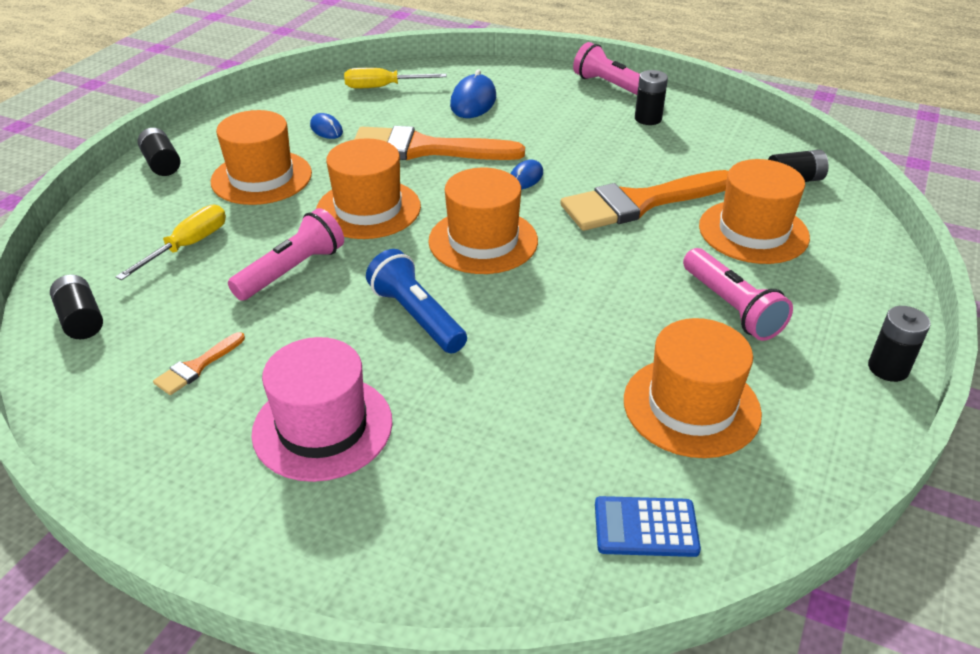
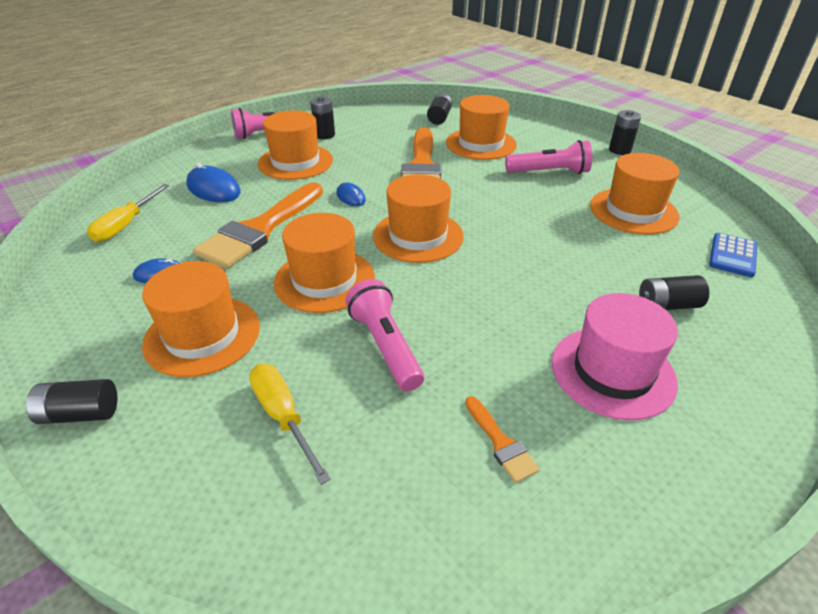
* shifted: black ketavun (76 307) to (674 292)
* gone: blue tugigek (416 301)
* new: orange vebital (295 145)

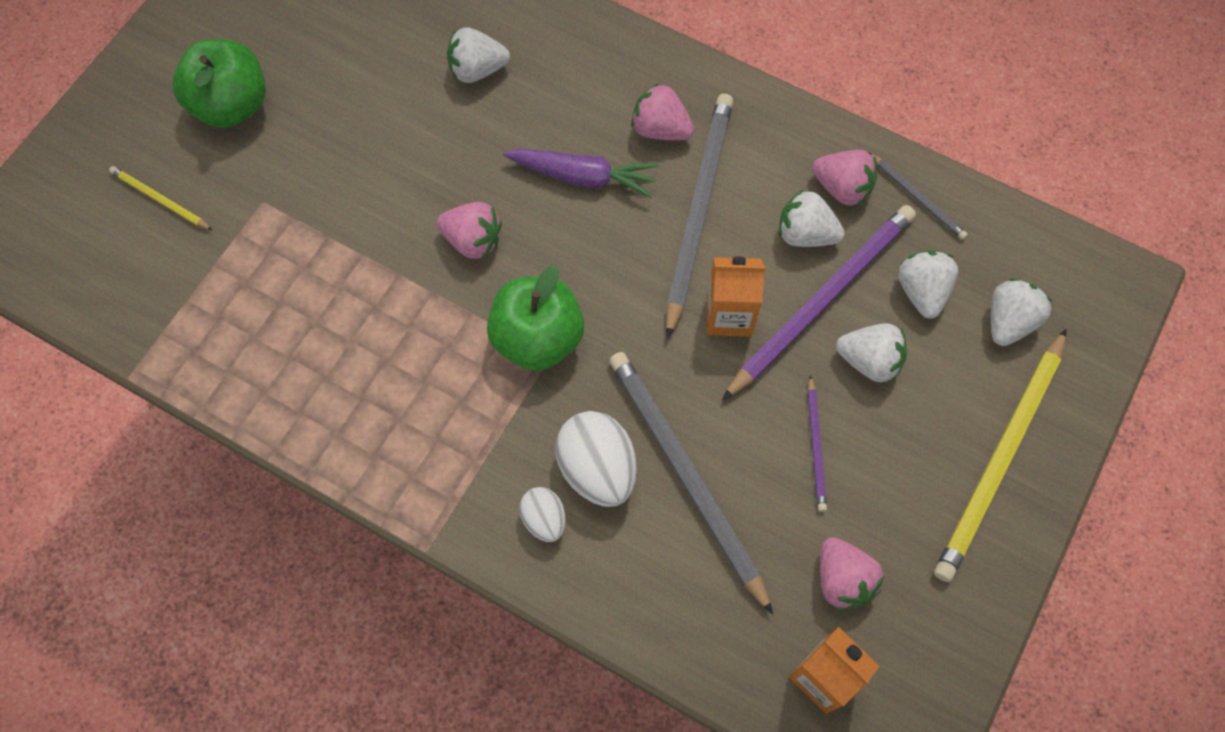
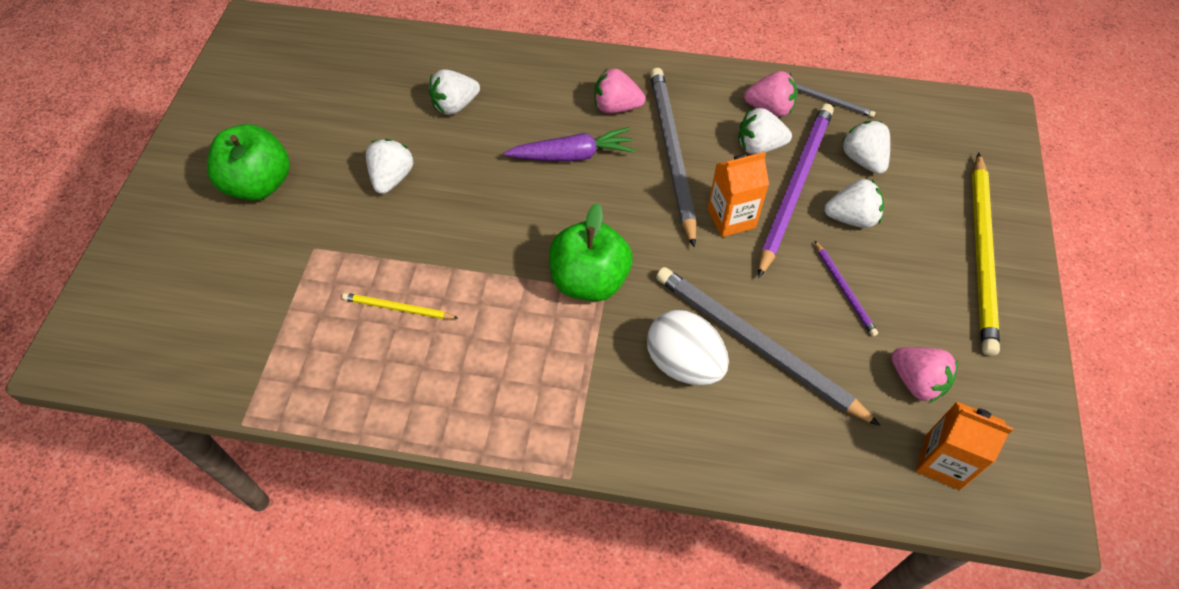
* shifted: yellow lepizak (161 198) to (400 306)
* gone: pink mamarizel (469 230)
* gone: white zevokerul (542 514)
* shifted: white mamarizel (1022 312) to (390 166)

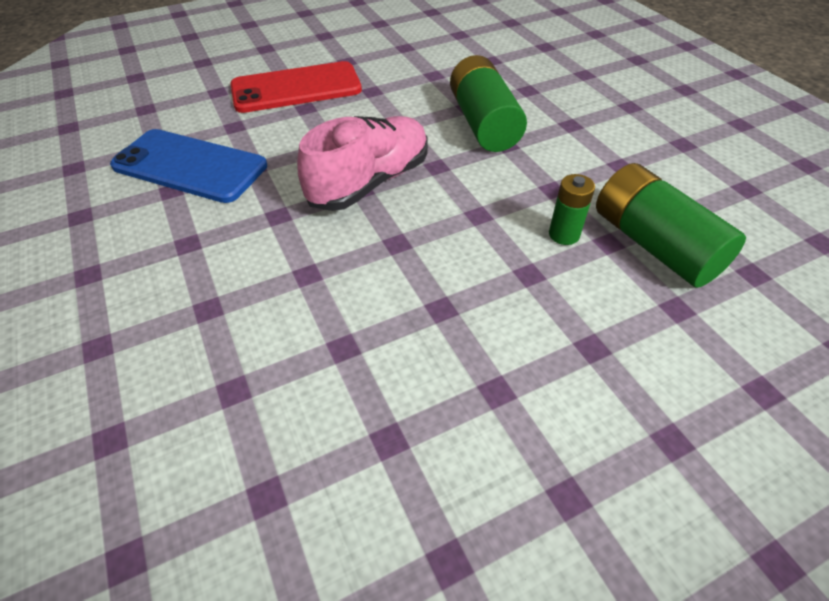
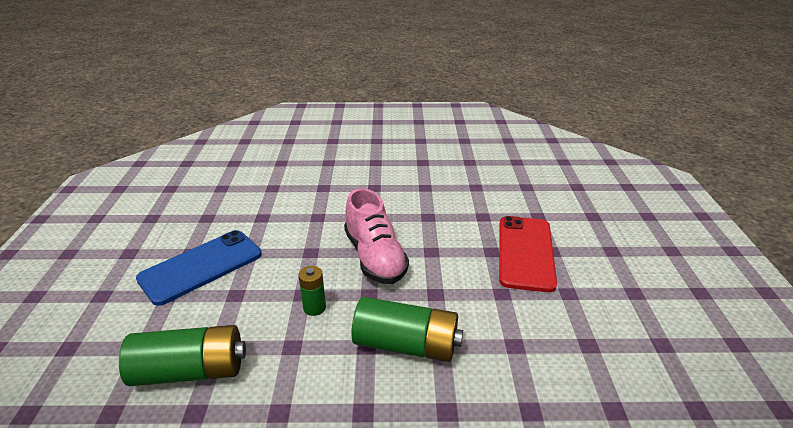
* shifted: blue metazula (188 166) to (199 268)
* shifted: green ketavun (572 209) to (312 291)

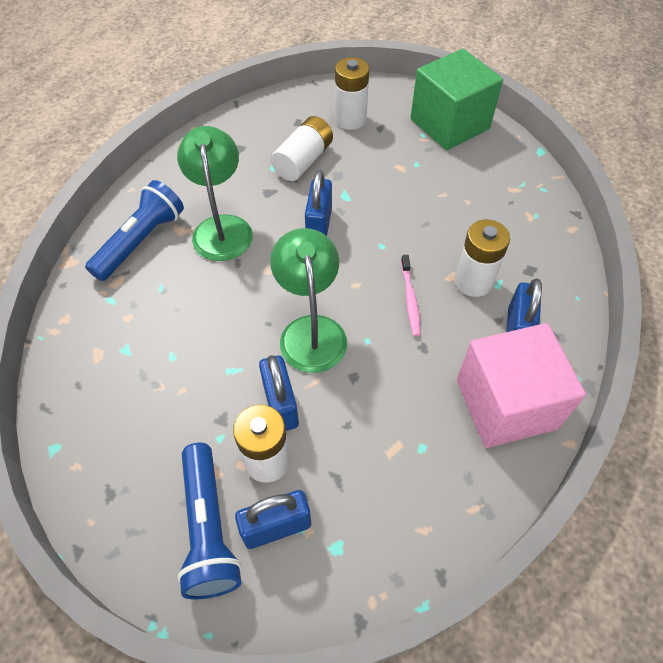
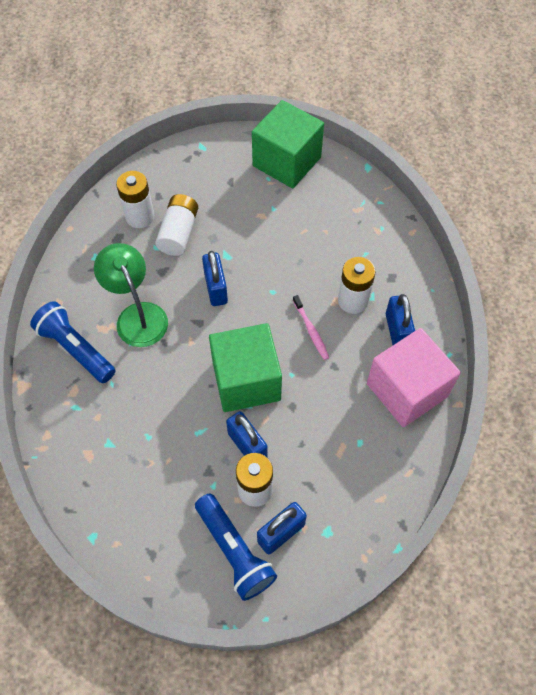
* rotated: blue tugigek (134 230) = (72 342) 60 degrees counterclockwise
* swapped: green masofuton (308 300) to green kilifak (245 367)
* shifted: white ketavun (352 93) to (135 199)

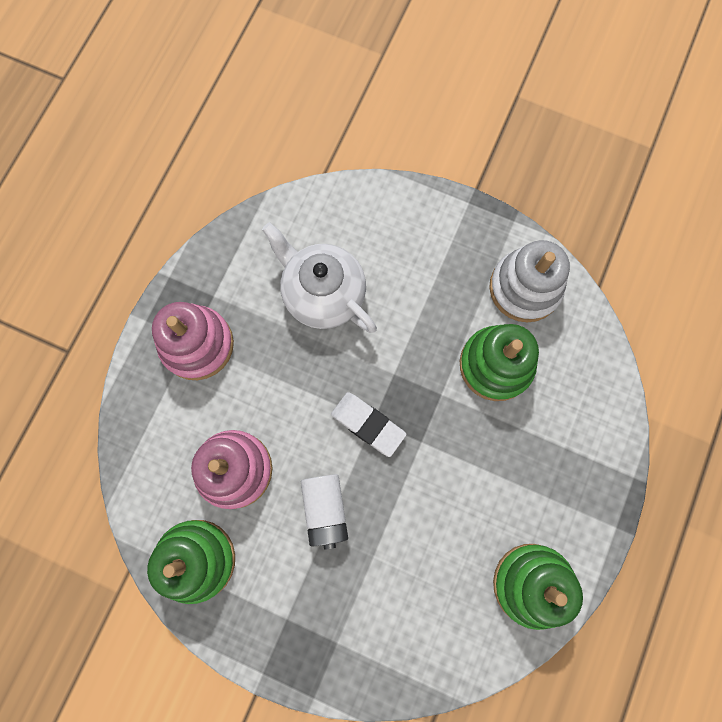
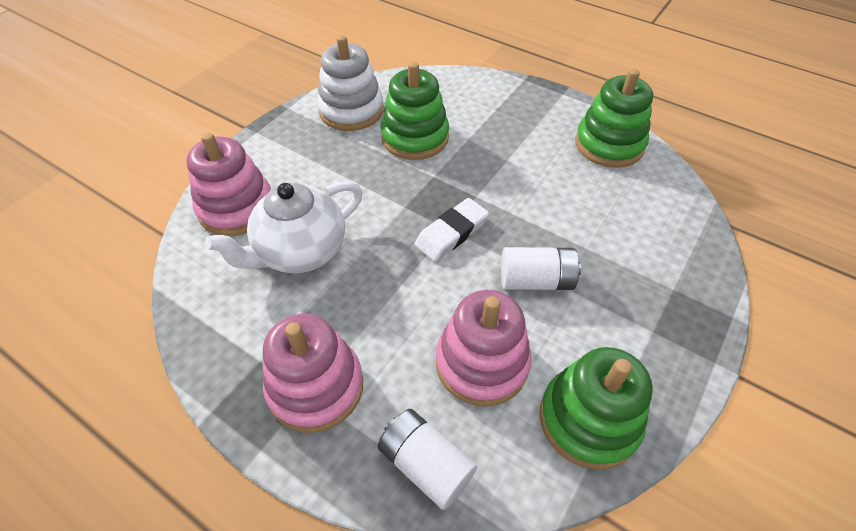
* new: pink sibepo (229 184)
* new: white ketavun (427 459)

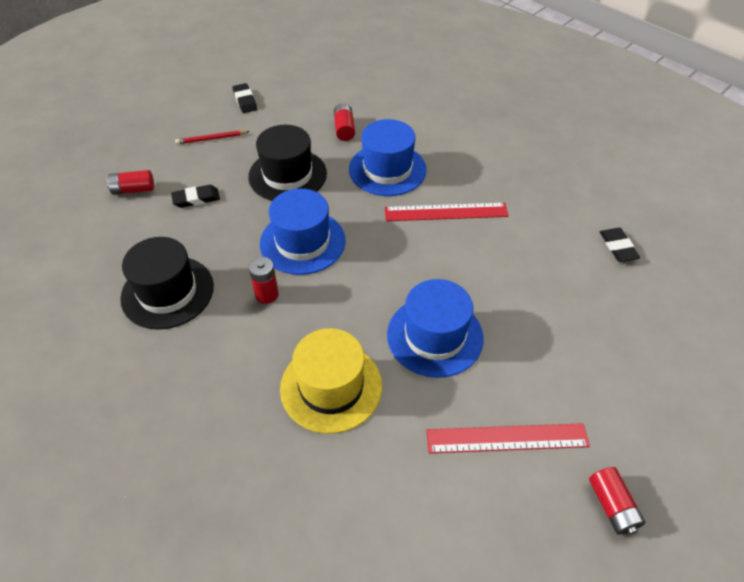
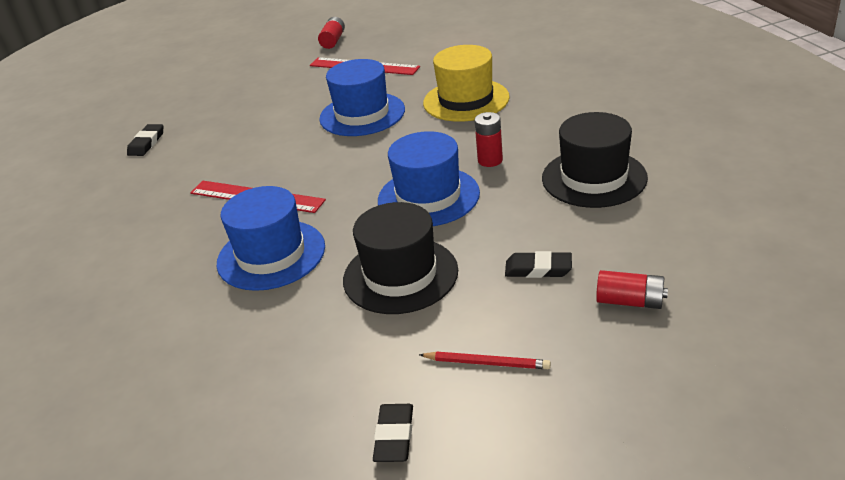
* gone: red ketavun (344 122)

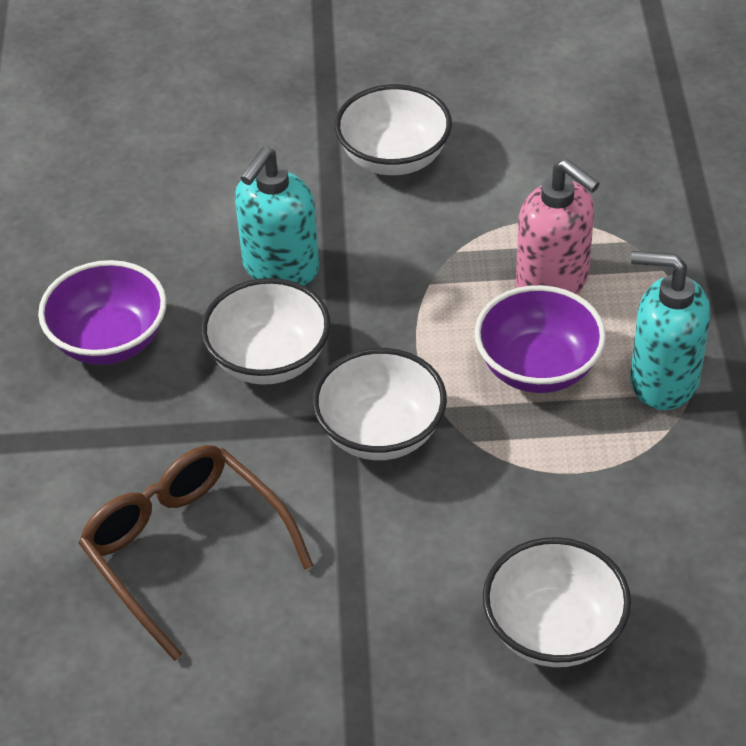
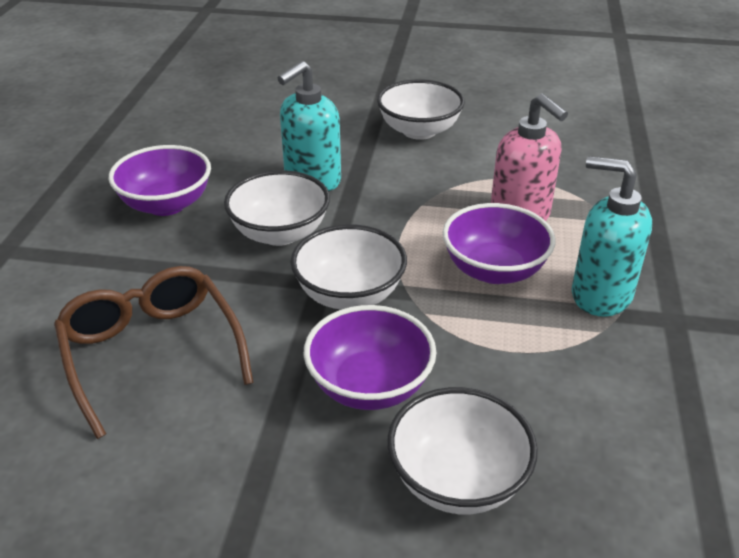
* new: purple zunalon (370 357)

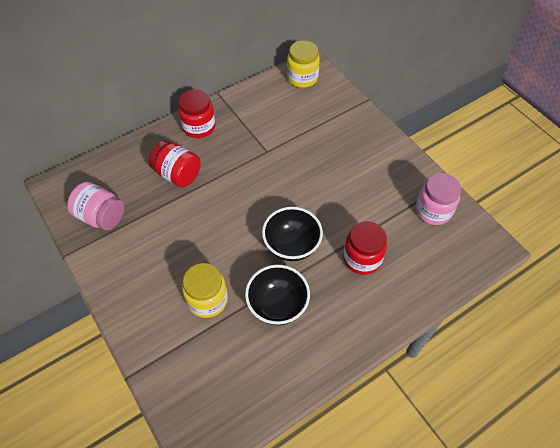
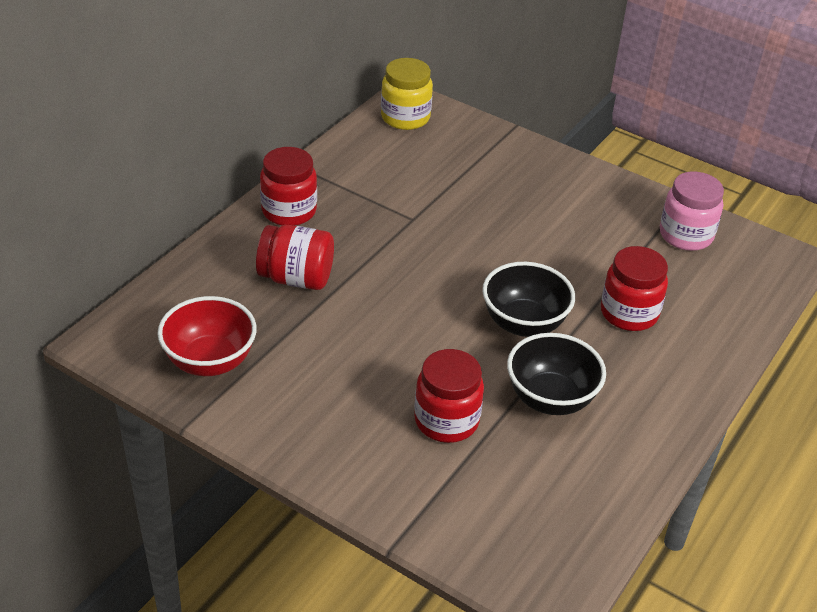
* swapped: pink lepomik (95 206) to red zunalon (207 336)
* repainted: yellow lepomik (205 290) to red lepomik (449 396)

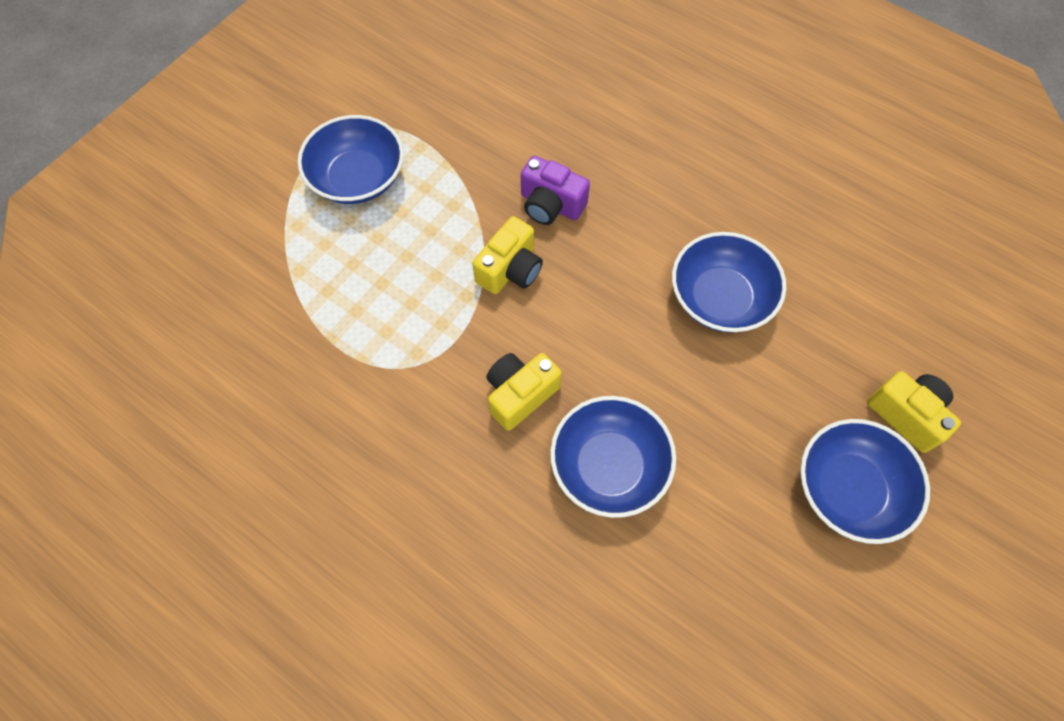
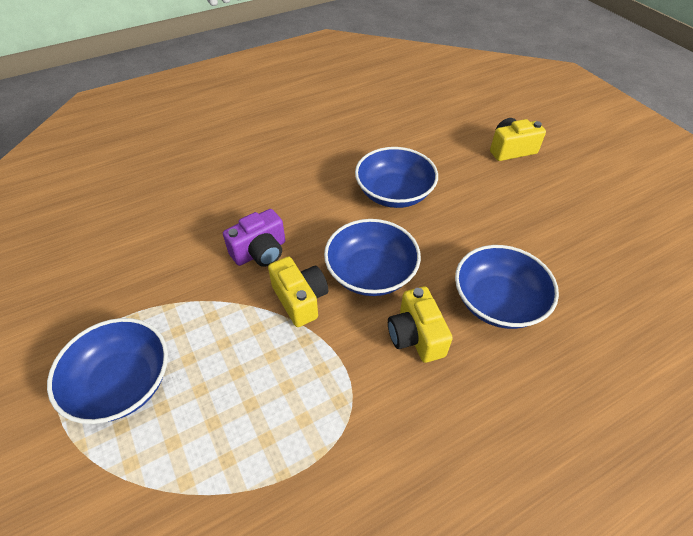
* shifted: blue zunalon (865 481) to (372 257)

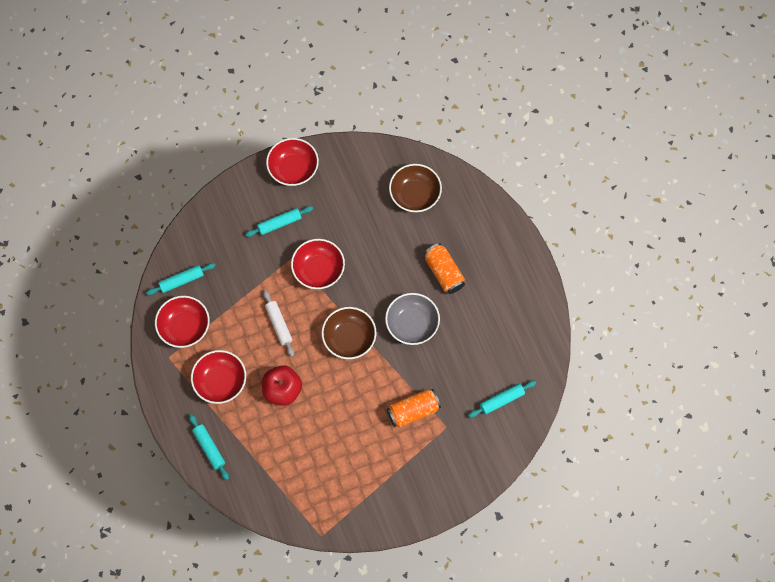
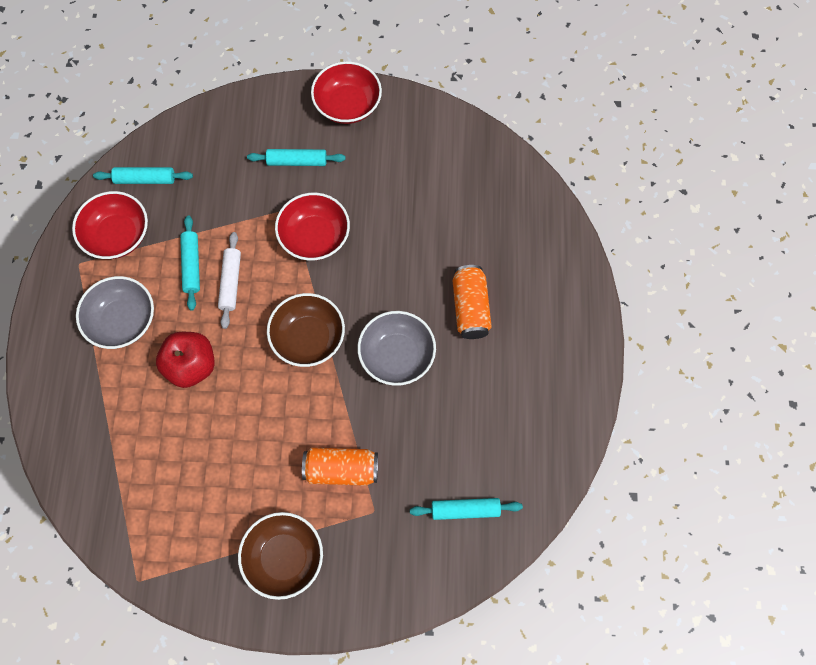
* shifted: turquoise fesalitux (209 447) to (190 263)
* repainted: red zunalon (218 377) to grey zunalon (115 312)
* shifted: brown zunalon (415 188) to (280 556)

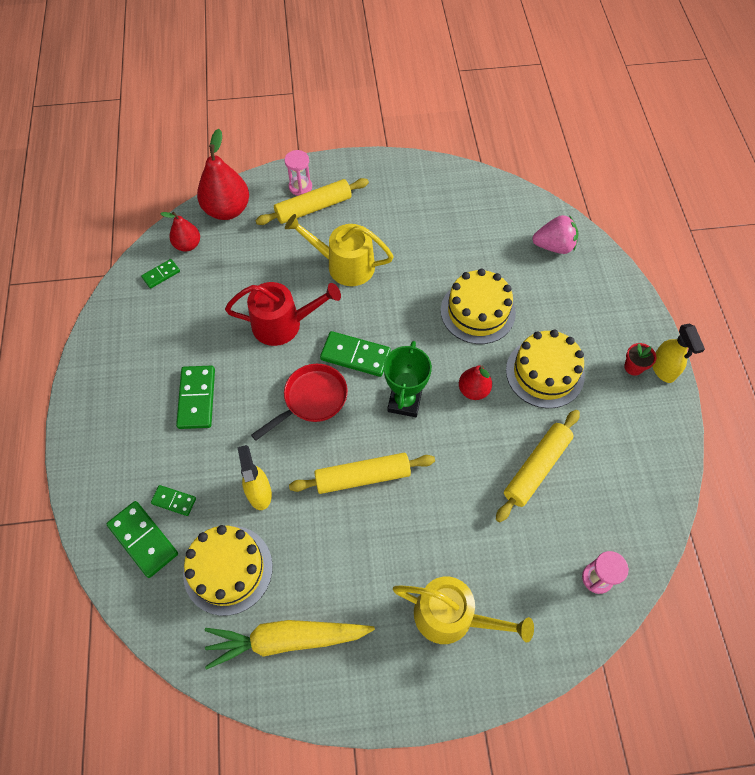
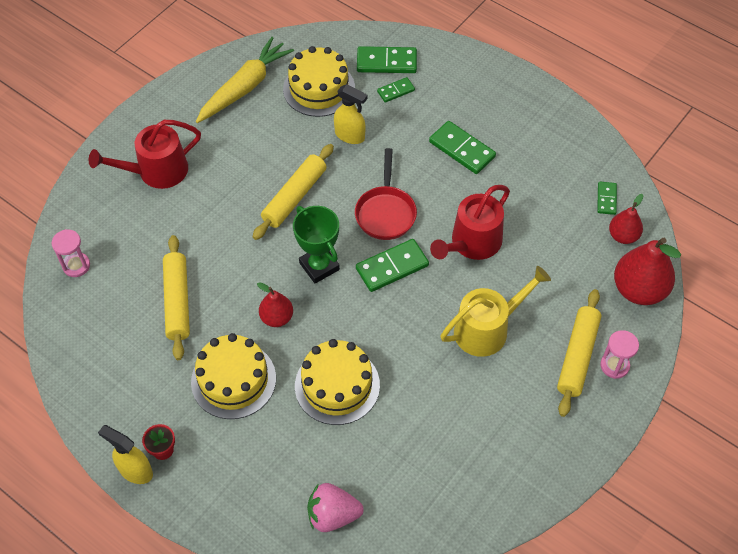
* repainted: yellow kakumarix (463 610) to red kakumarix (145 154)
* rotated: pink mamarizel (555 234) = (335 507) 45 degrees clockwise

